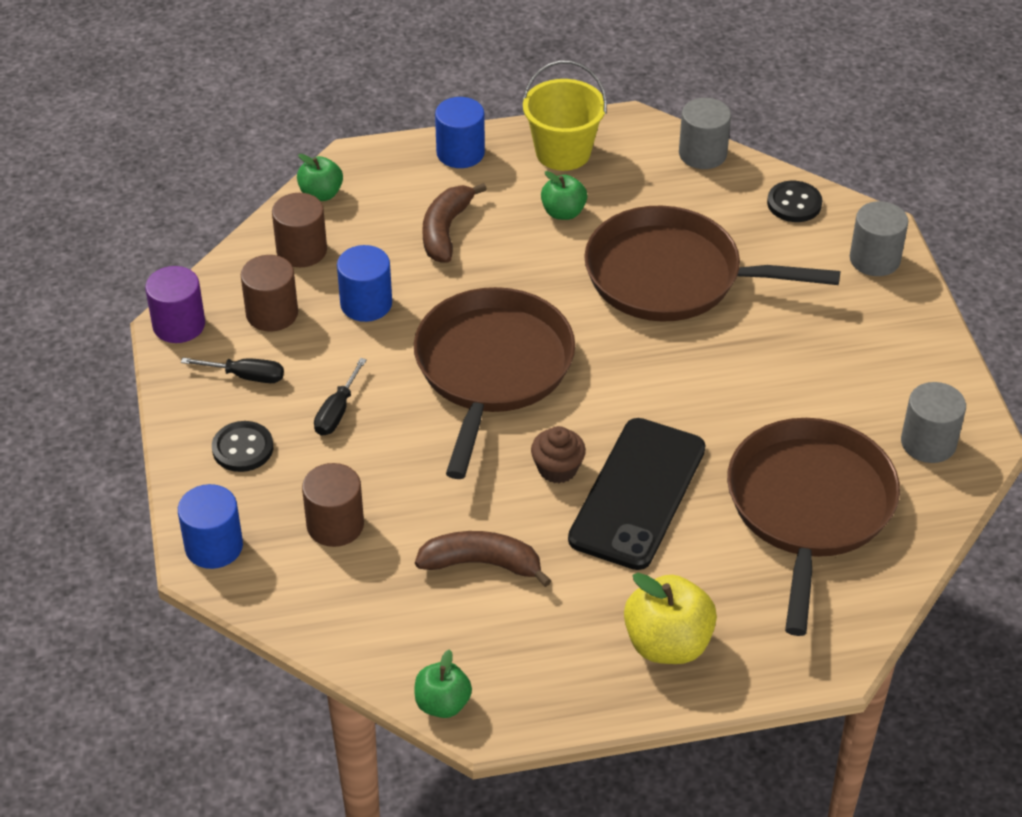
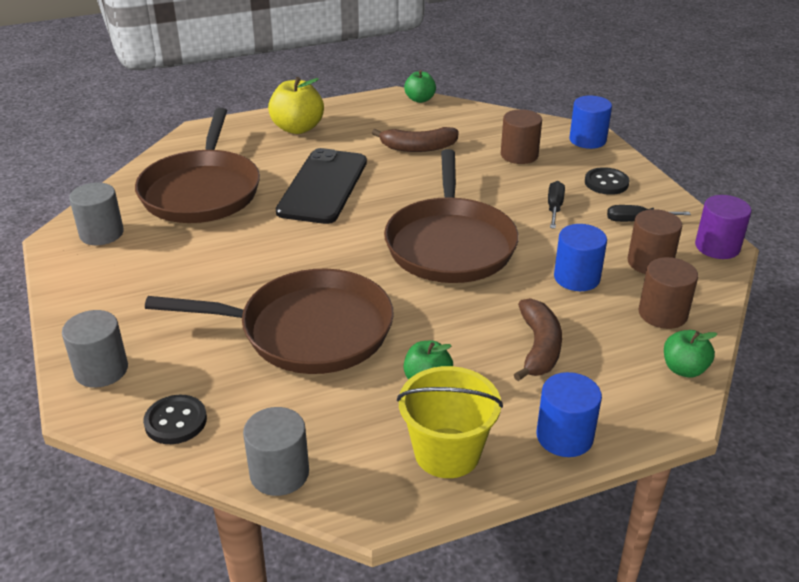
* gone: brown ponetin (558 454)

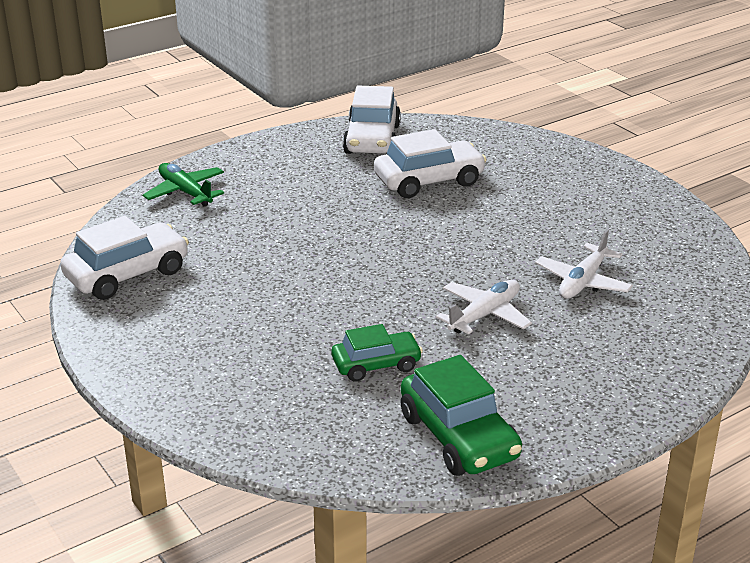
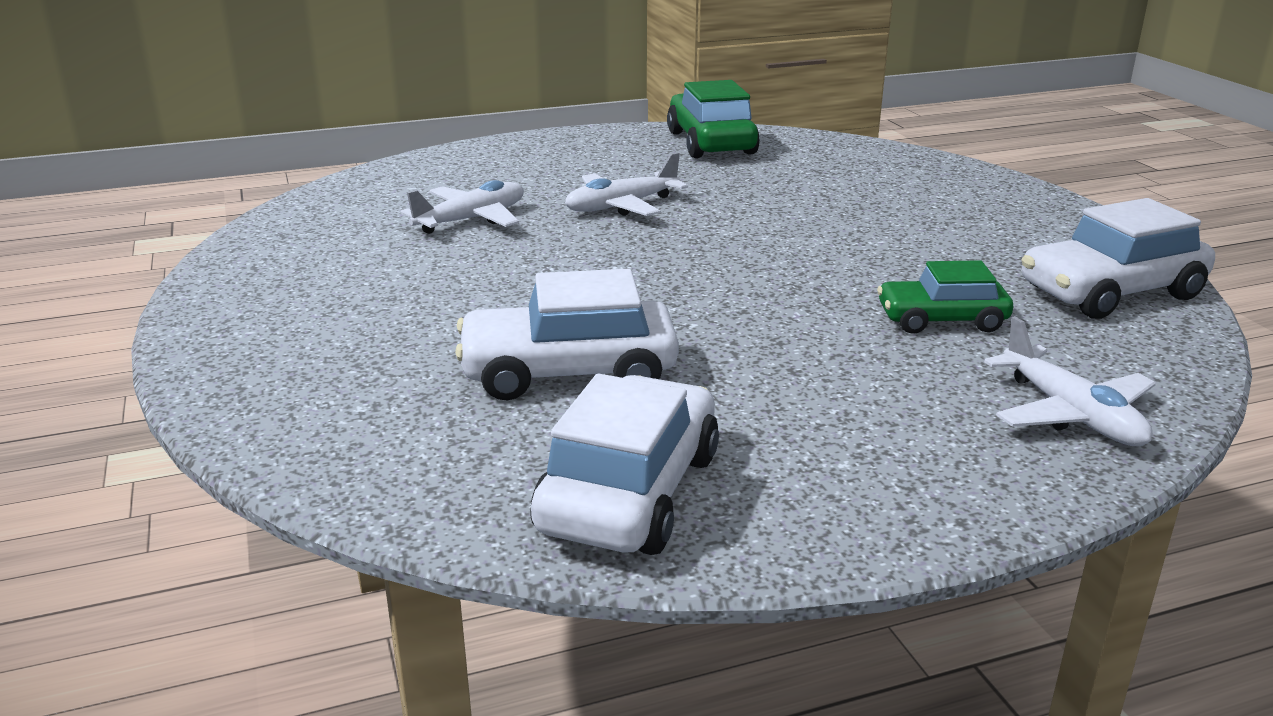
* repainted: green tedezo (183 184) to white tedezo (1070 381)
* shifted: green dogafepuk (377 353) to (945 297)

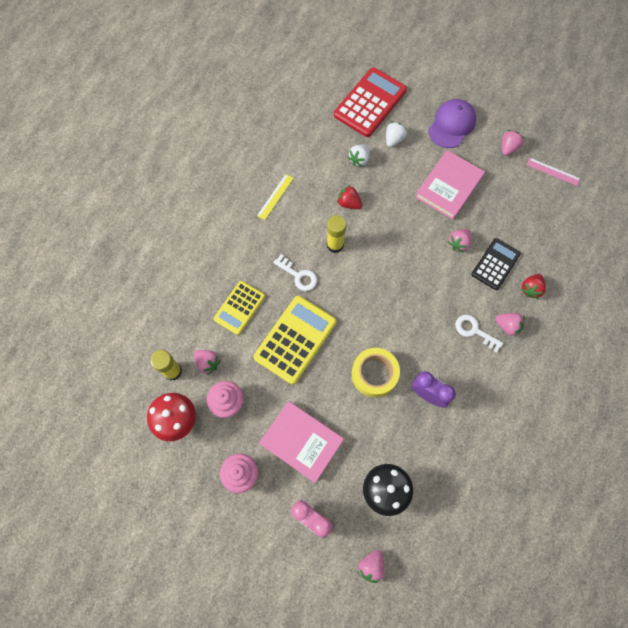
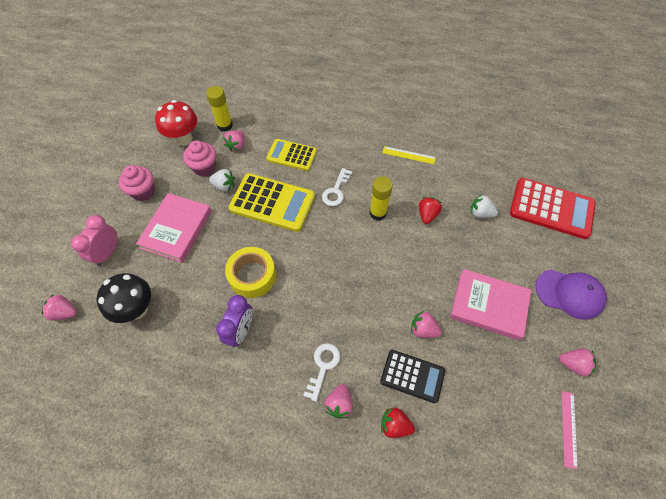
* shifted: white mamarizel (396 134) to (222 180)

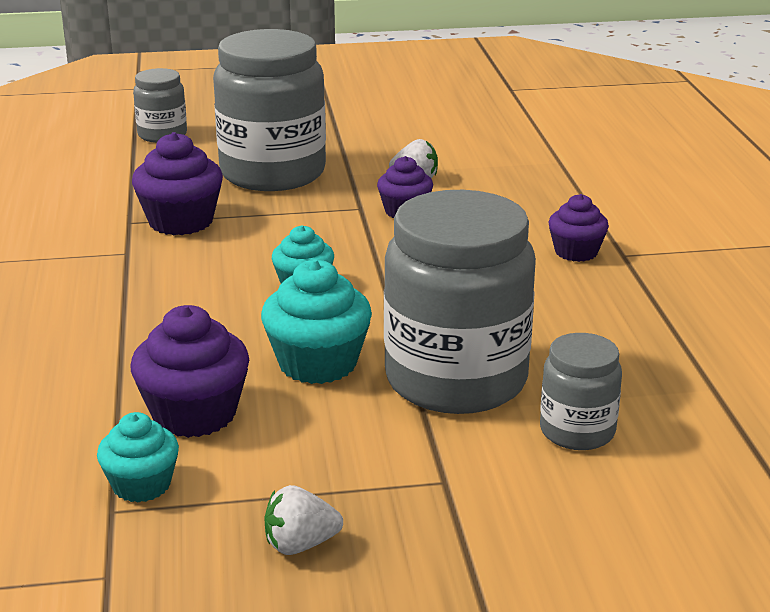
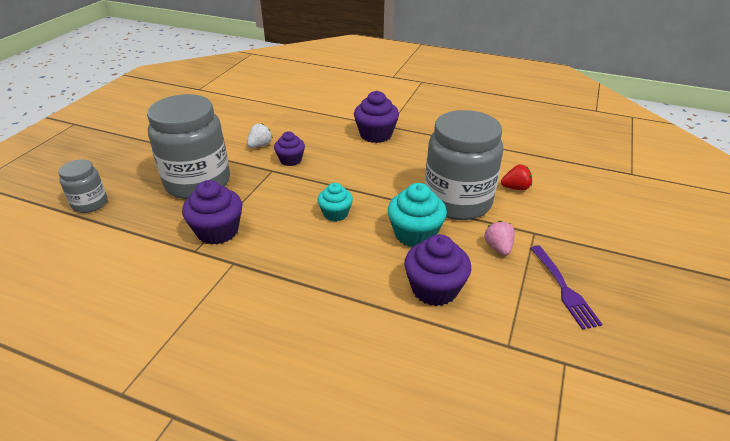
* gone: turquoise ponetin (138 457)
* swapped: white mamarizel (304 520) to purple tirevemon (566 287)
* swapped: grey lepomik (581 391) to red mamarizel (516 177)
* scaled: purple ponetin (579 228) = (376 117) x1.57
* new: pink mamarizel (499 238)

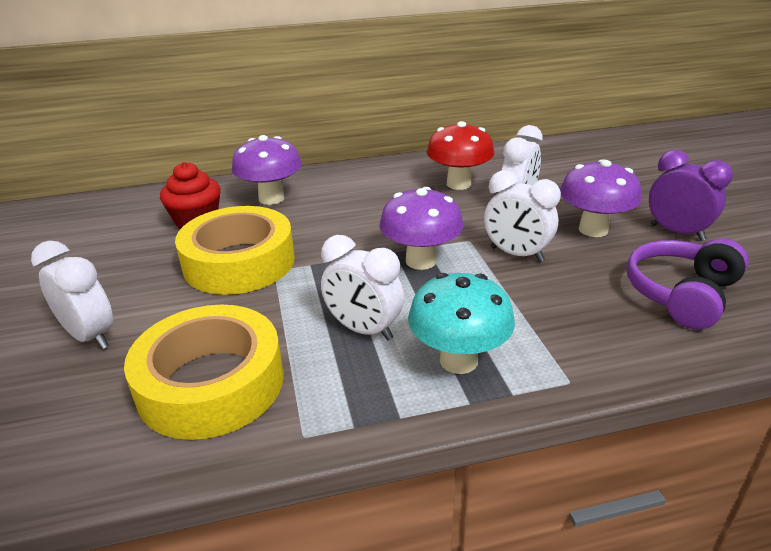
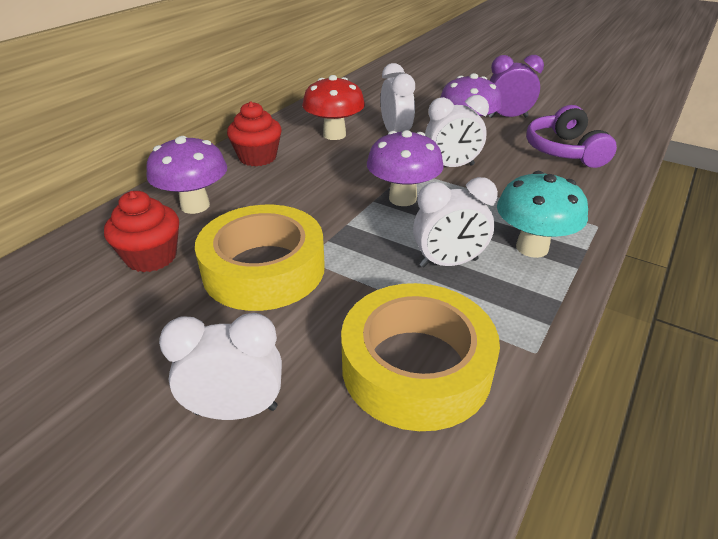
* new: red ponetin (254 133)

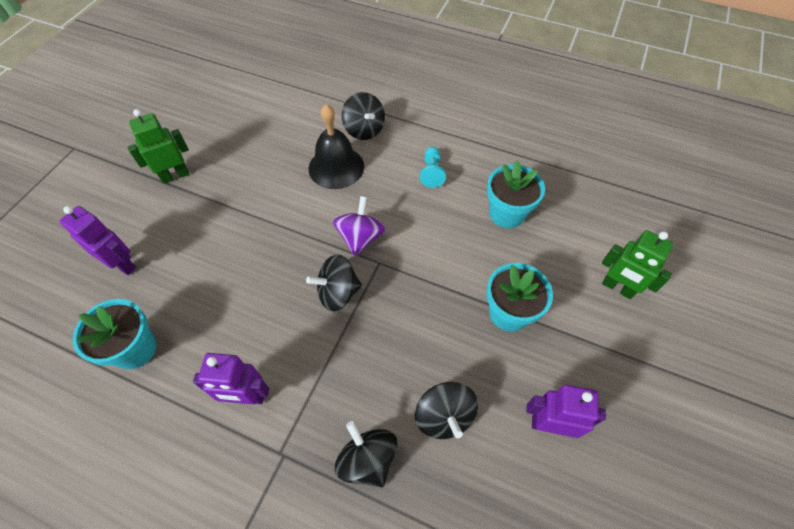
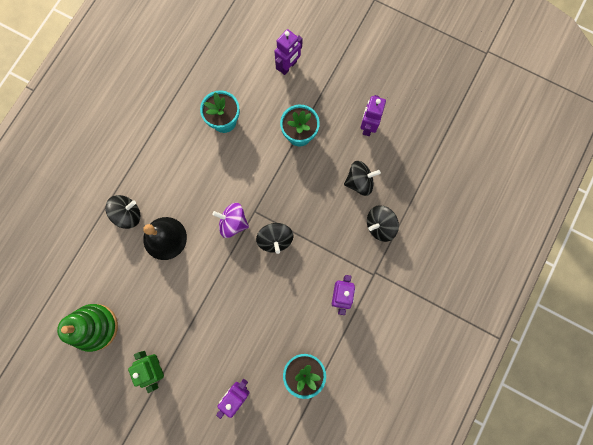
* gone: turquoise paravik (433 167)
* repainted: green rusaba (637 264) to purple rusaba (288 52)
* new: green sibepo (87 328)

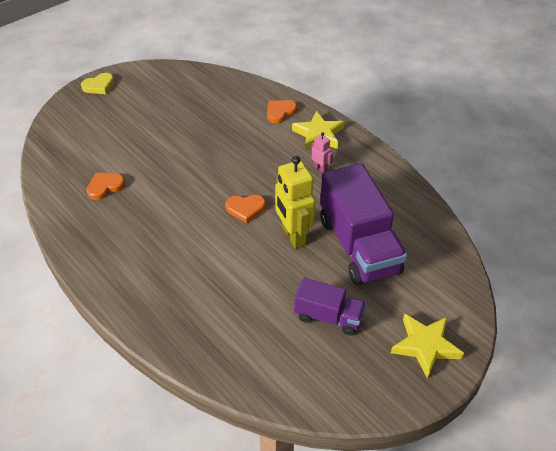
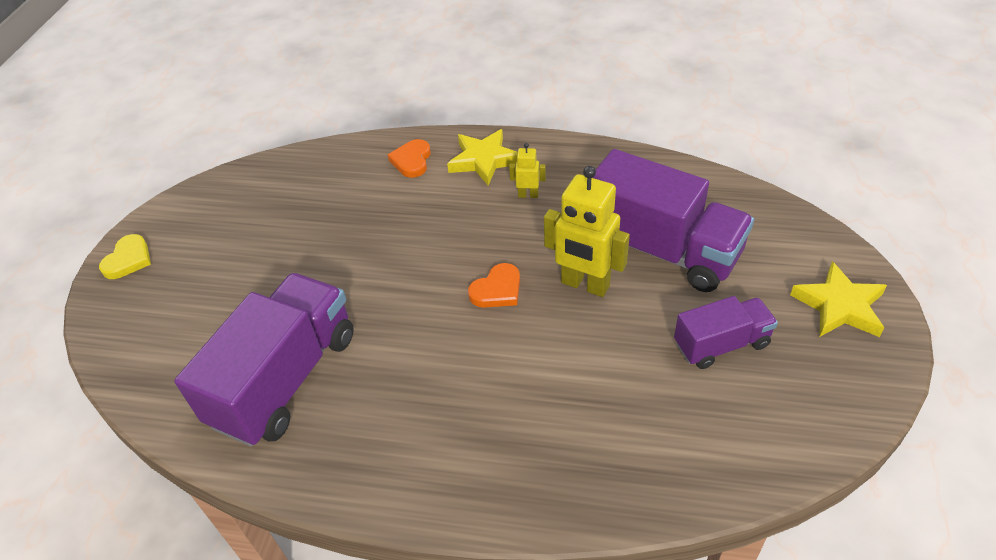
* swapped: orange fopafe (106 186) to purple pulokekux (264 359)
* repainted: pink rusaba (322 152) to yellow rusaba (527 170)

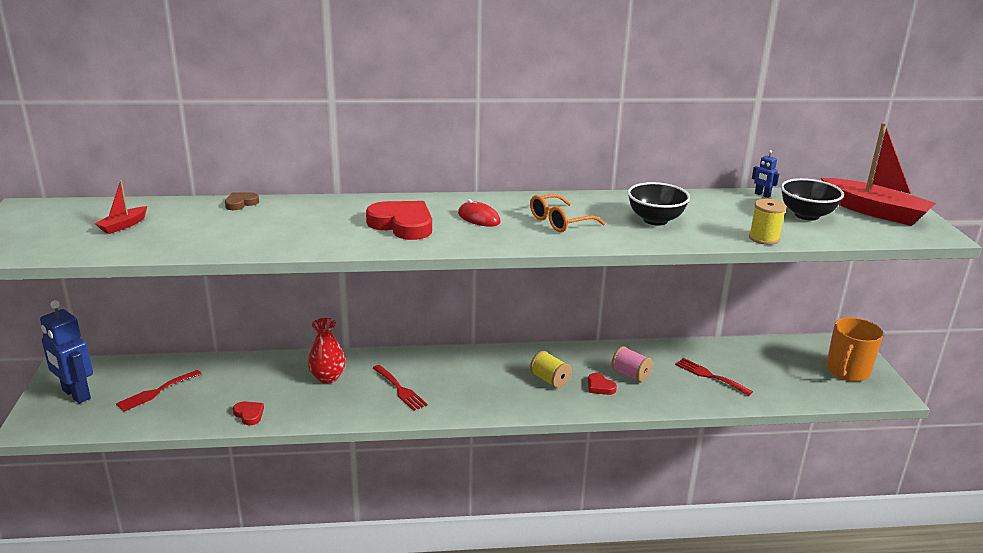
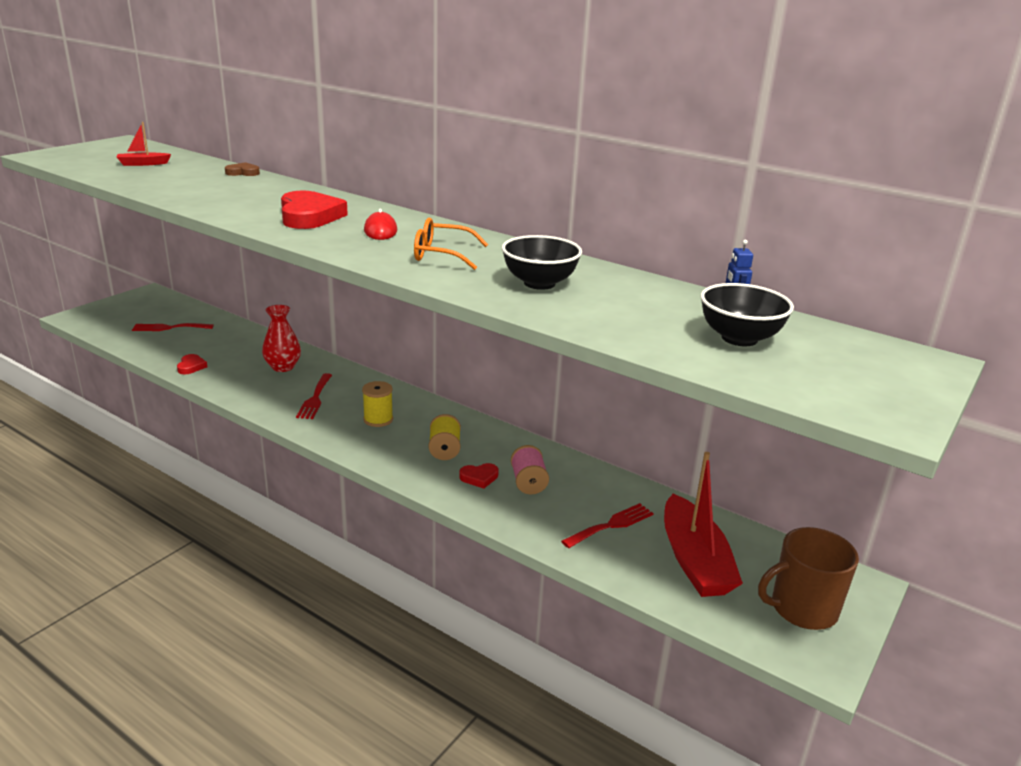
* gone: blue rusaba (66 352)
* rotated: red fopafe (602 384) = (479 476) 105 degrees counterclockwise
* rotated: red tirevemon (714 377) = (607 525) 60 degrees clockwise
* shifted: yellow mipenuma (767 222) to (377 404)
* shifted: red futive (878 174) to (703 524)
* repainted: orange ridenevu (855 349) to brown ridenevu (808 578)

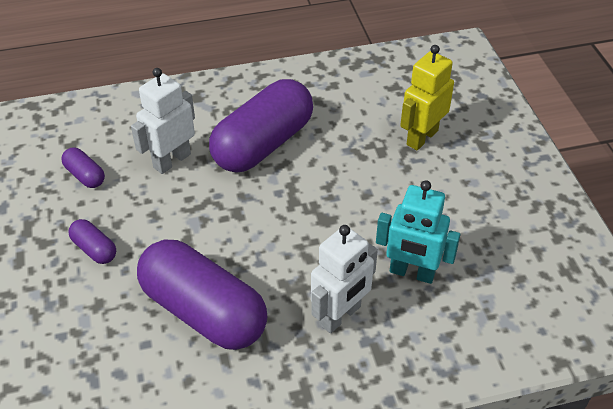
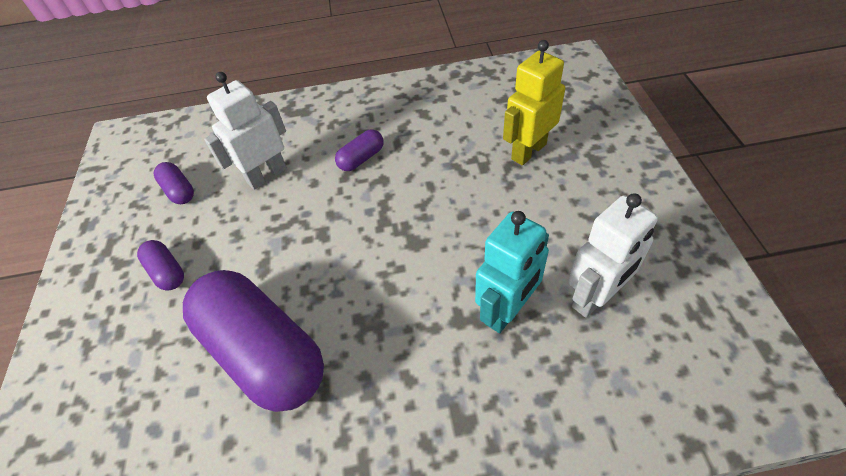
* scaled: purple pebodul (261 126) = (359 150) x0.43
* shifted: white rusaba (344 279) to (613 255)
* rotated: turquoise rusaba (418 232) = (512 272) 75 degrees counterclockwise

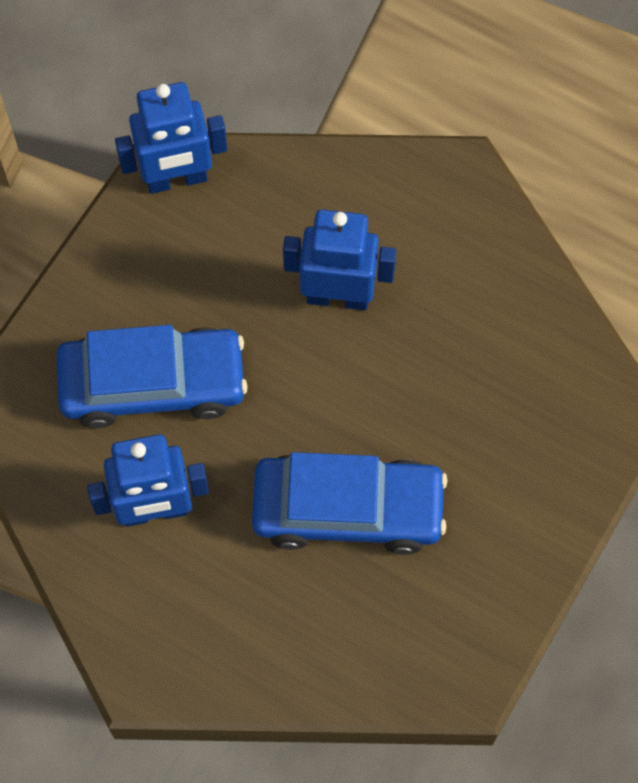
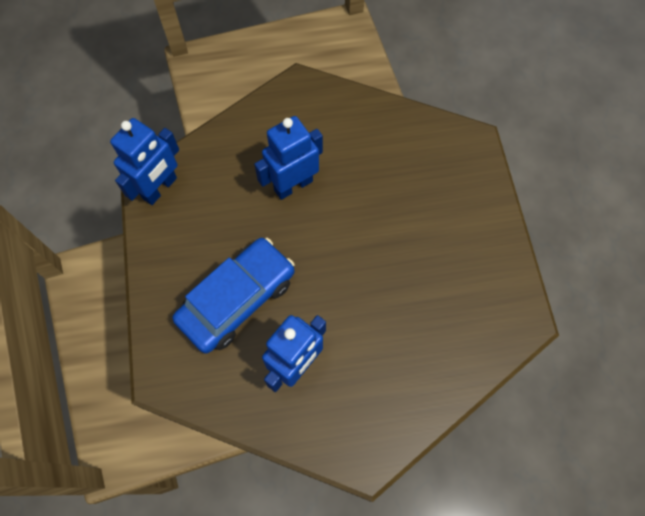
* gone: blue dogafepuk (350 503)

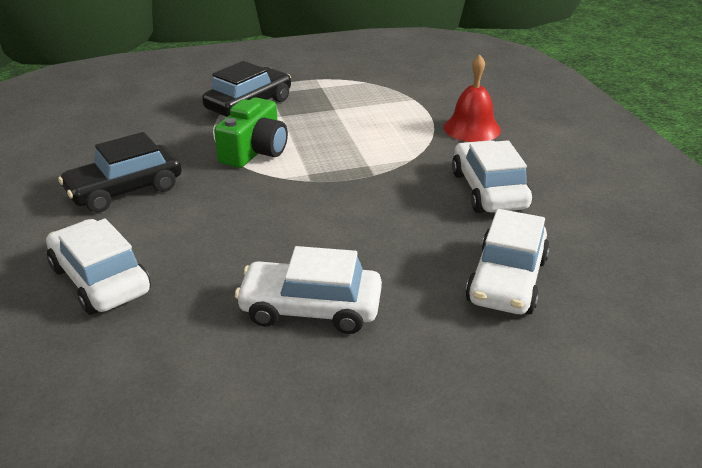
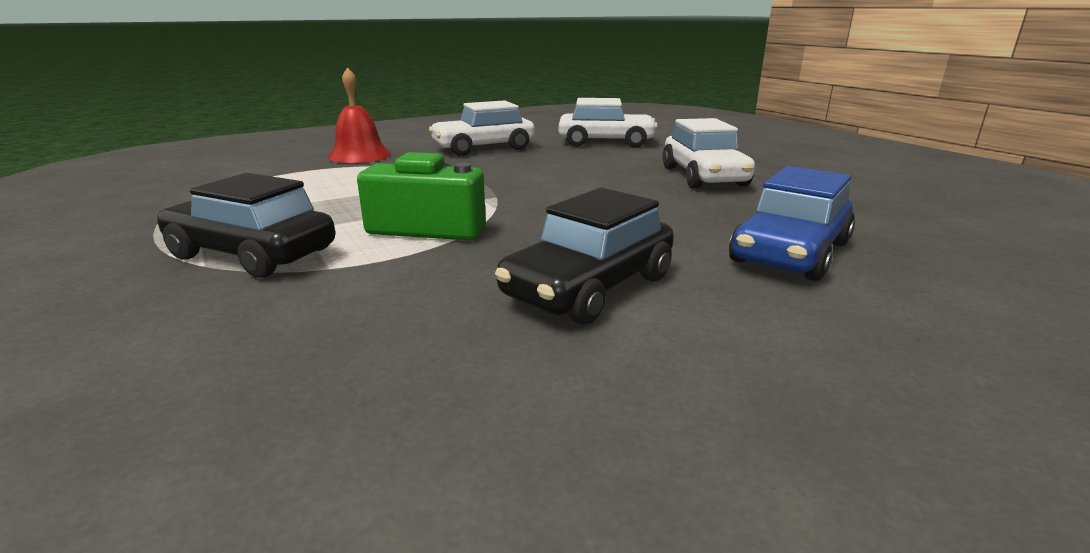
* repainted: white dogafepuk (98 267) to blue dogafepuk (792 223)
* rotated: black dogafepuk (119 172) = (584 256) 90 degrees clockwise

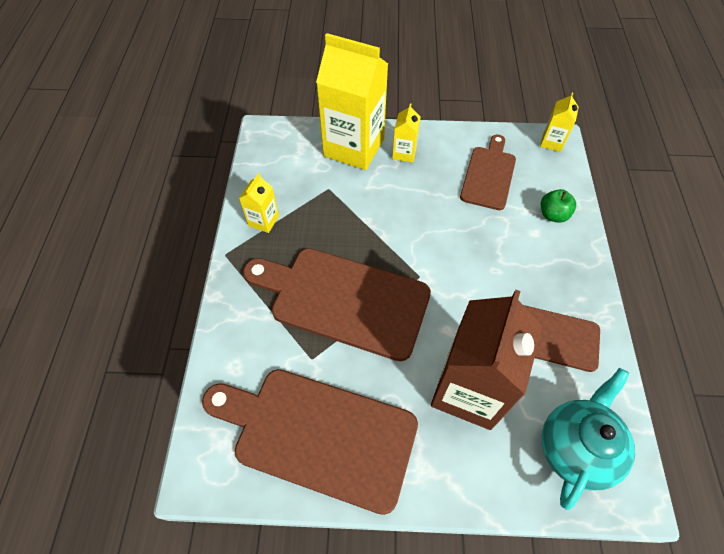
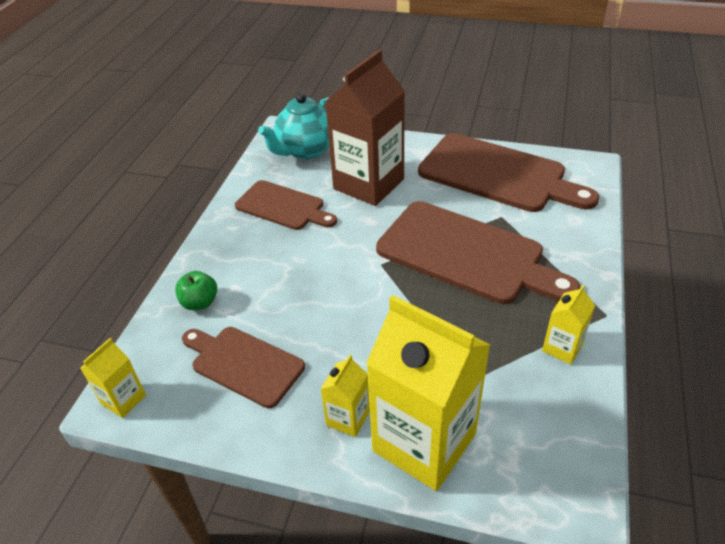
* rotated: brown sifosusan (488 172) = (243 367) 90 degrees clockwise

